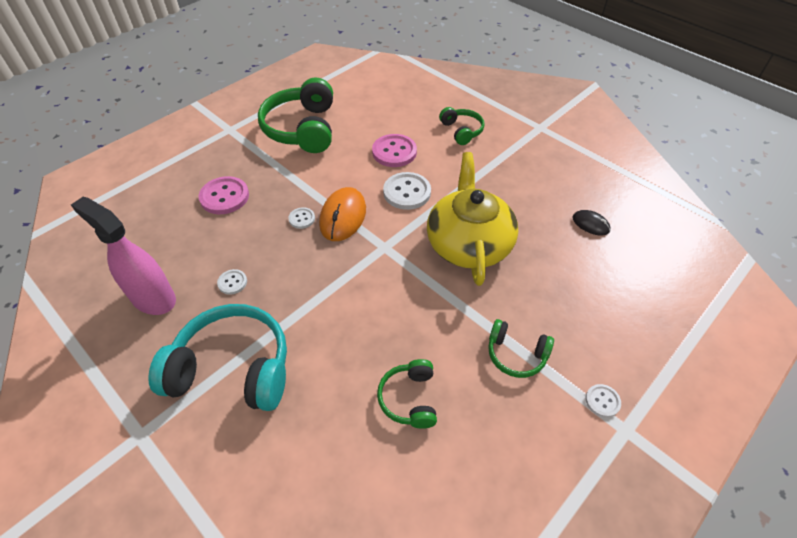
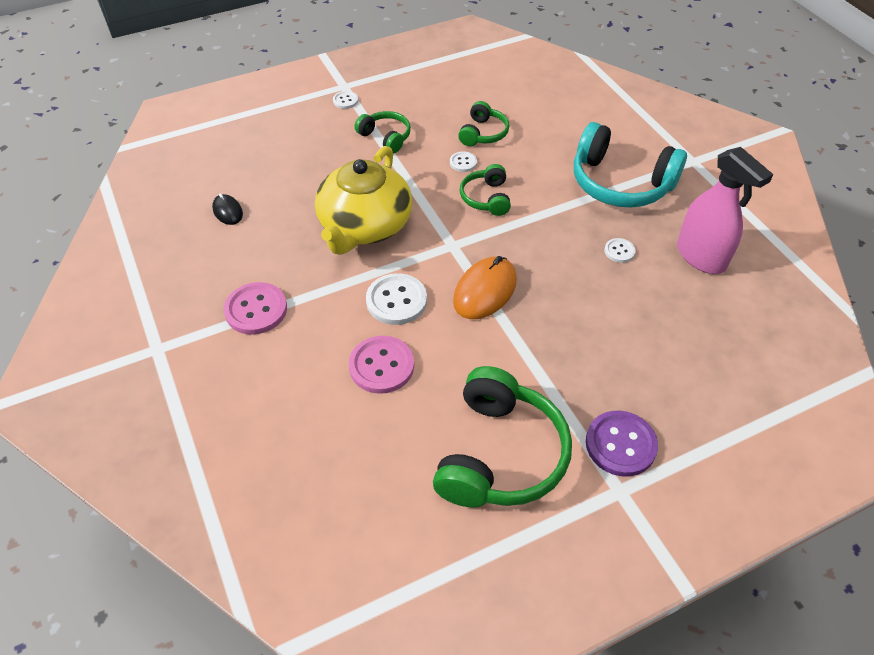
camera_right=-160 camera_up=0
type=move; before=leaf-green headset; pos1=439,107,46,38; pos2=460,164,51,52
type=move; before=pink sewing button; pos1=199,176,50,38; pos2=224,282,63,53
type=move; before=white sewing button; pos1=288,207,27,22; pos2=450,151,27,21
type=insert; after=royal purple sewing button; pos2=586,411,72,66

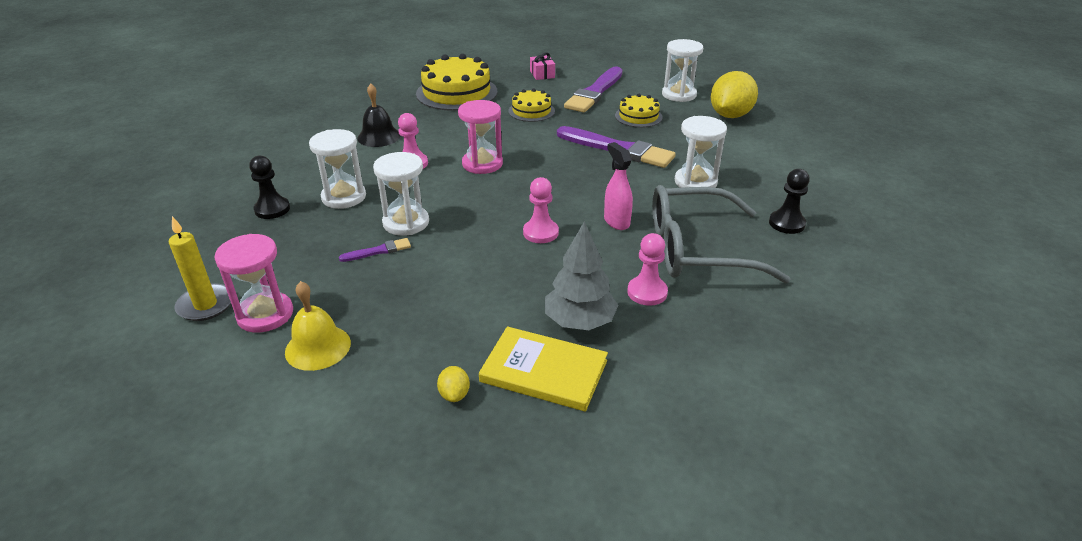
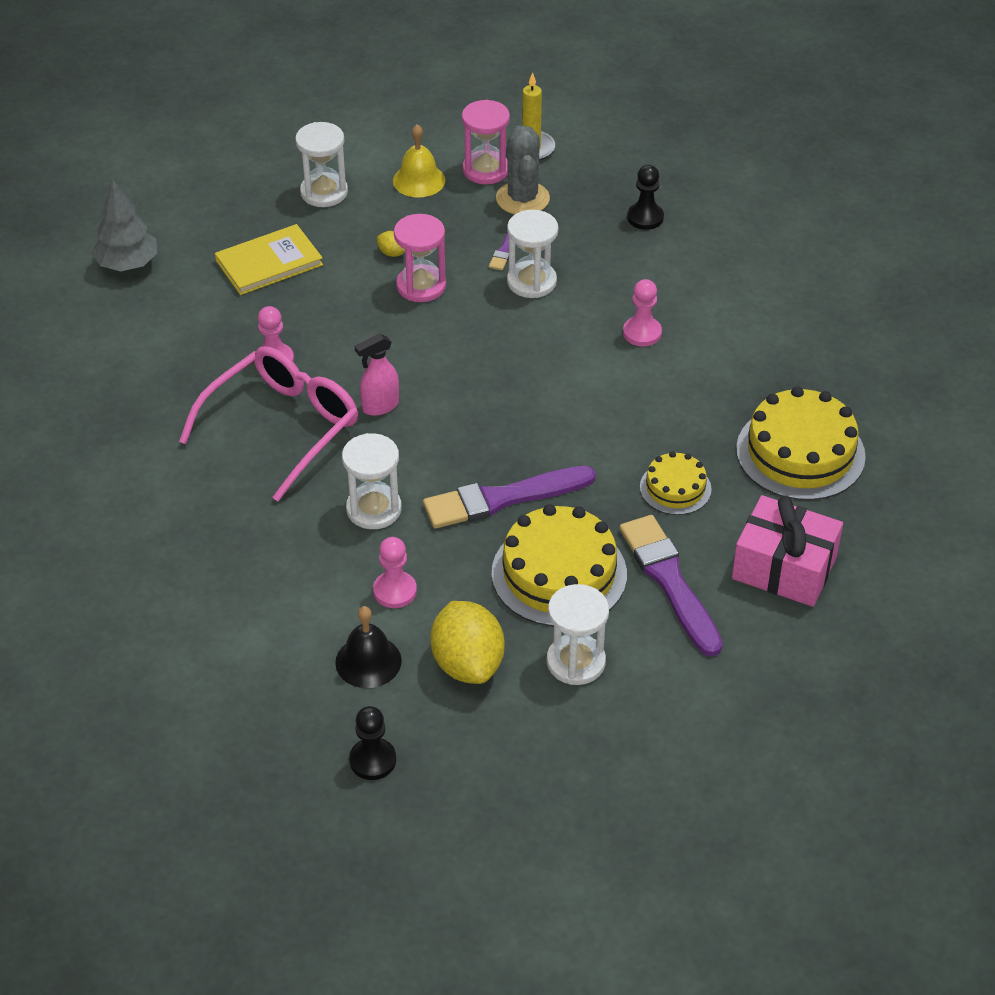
camera_right=130 camera_up=10
type=resize; before=pink wrapped gift; pos1=530,52,25,28; pos2=732,495,111,112; scale=2.09
type=move; before=jet-black hand bell; pos1=357,83,44,64; pos2=335,606,67,82
type=resize; before=bright yellow cake; pos1=615,94,48,34; pos2=492,504,135,123; scale=1.82
type=move; before=pink sand timer; pos1=458,100,45,74; pos2=394,214,52,88
type=move; before=white sand timer; pos1=309,129,57,80; pos2=295,122,53,85
type=rotate; before=pink sprayer; pos1=604,142,29,88; pos2=355,334,44,82; turn=135
type=move; before=jet-black game pawn; pos1=769,169,41,65; pos2=349,706,47,74
type=move; before=pink game pawn; pos1=523,177,36,66; pos2=373,537,44,71
type=recolor; before=gray spectacles; after=pink spectacles; pos1=652,185,139,99; pos2=179,346,179,155
type=move; before=gray tree; pos1=545,221,73,109; pos2=92,179,65,92
type=move; before=bright yellow toy lemon; pos1=437,366,33,36; pos2=377,231,28,26
type=insert; after=gray saguaro cactus; pos2=496,125,54,90

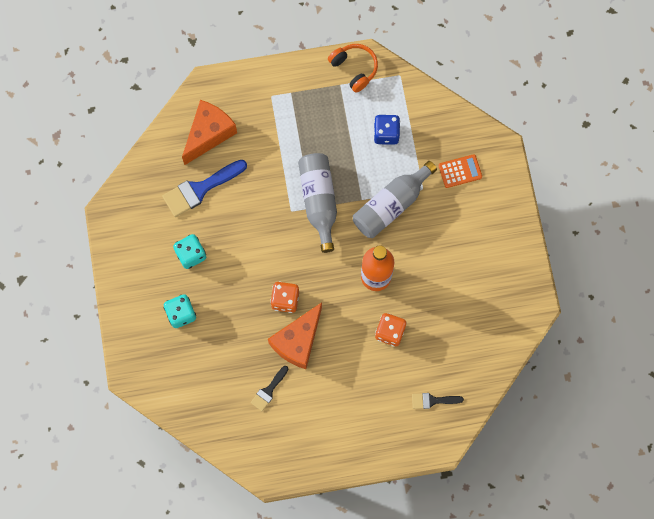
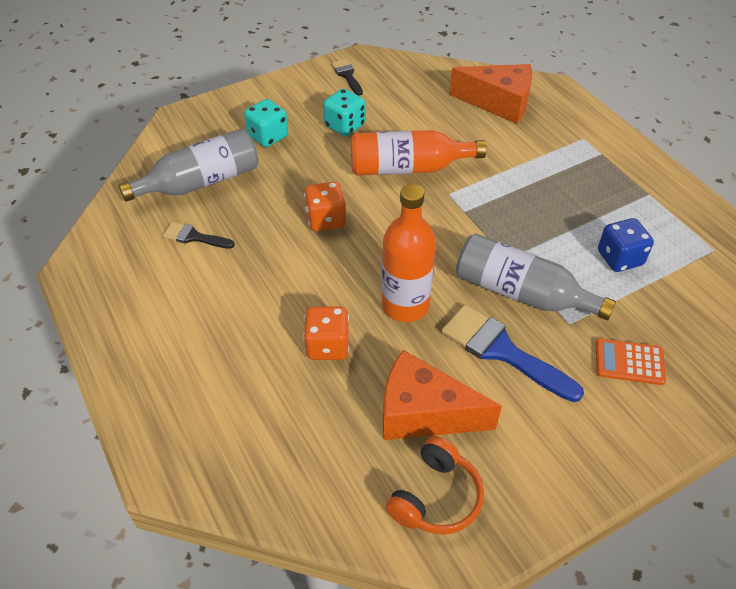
camera_right=70 camera_up=-25
type=move; before=orange headset; pos1=328,44,50,49; pos2=385,436,99,99
type=move; before=gray drink bottle; pos1=298,153,39,100; pos2=118,128,141,74
type=rotate; before=orange calculator; pos1=439,154,43,34; pos2=596,338,70,47; turn=135
type=move; before=blue paintbrush; pos1=162,160,85,57; pos2=441,304,143,98
type=move; before=orange cheese; pos1=268,302,54,67; pos2=383,350,119,90
type=move; before=jet-black paintbrush; pos1=412,393,52,16; pos2=331,59,32,37
type=insert; after=orange drink bottle; pos2=351,130,135,46

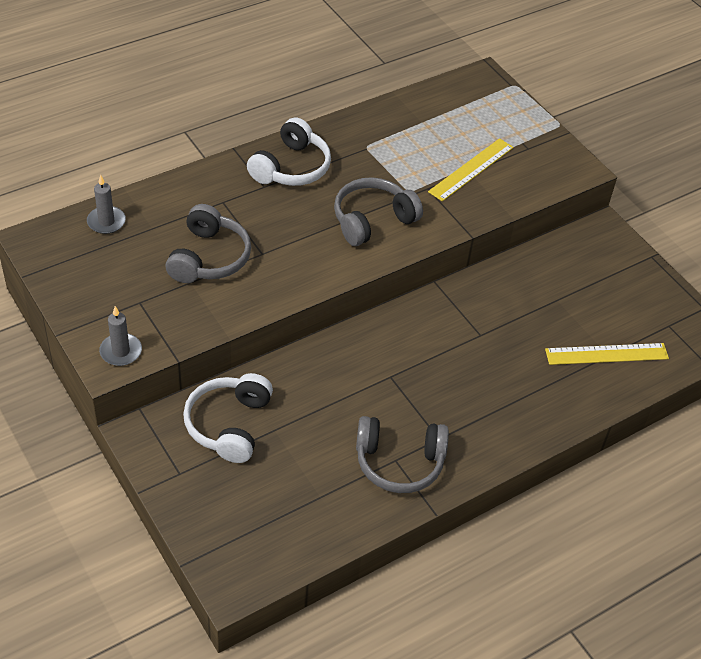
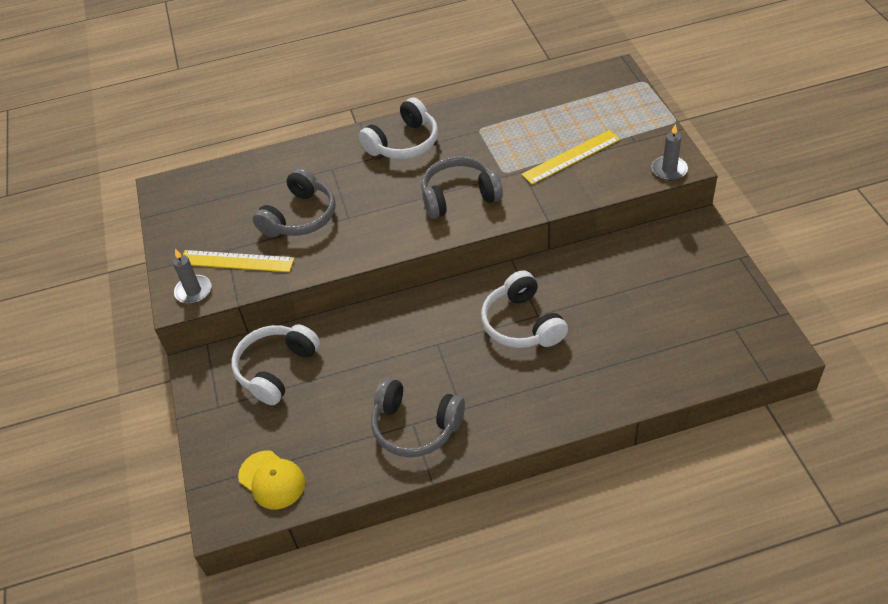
camera_right=25 camera_up=0
type=move; before=gray candle; pos1=87,175,39,59; pos2=652,124,36,57
type=move; before=bright yellow straightedge; pos1=545,343,124,22; pos2=183,250,112,22
type=insert; after=white headset; pos2=481,270,87,78
type=insert; after=bright yellow baseball cap; pos2=238,451,67,58

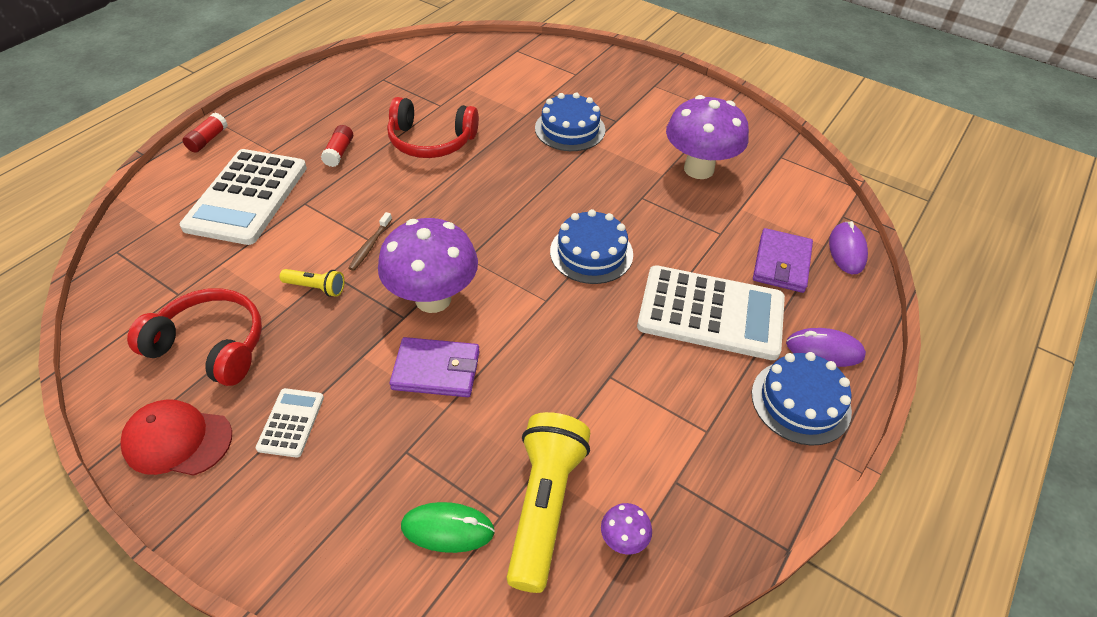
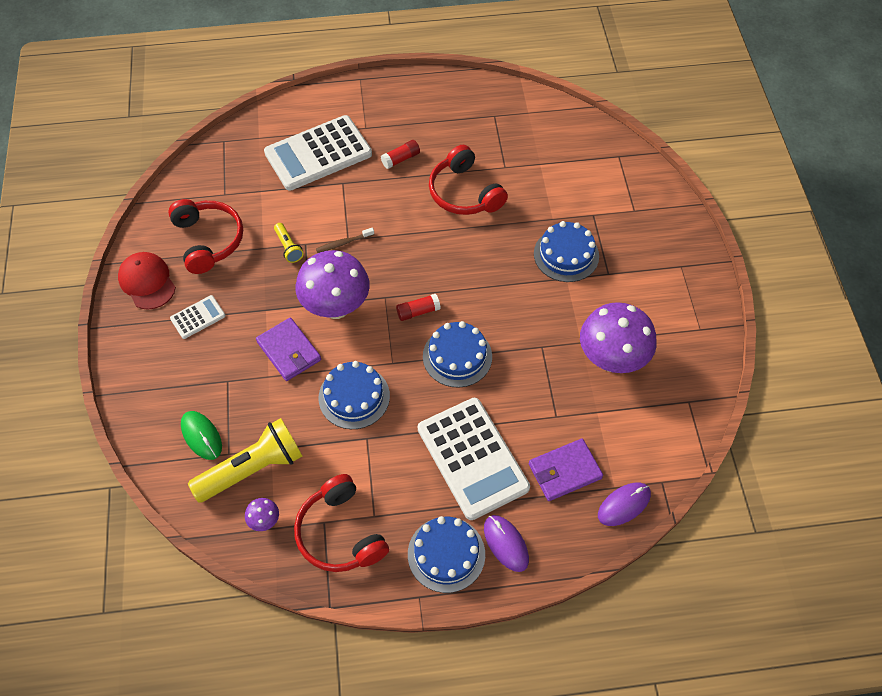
camera_right=50 camera_up=10
type=move; before=red stick of glue; pos1=182,113,46,40; pos2=396,294,45,27
type=insert; after=blue cake; pos2=319,361,71,68
type=insert; after=red headset; pos2=294,474,95,98

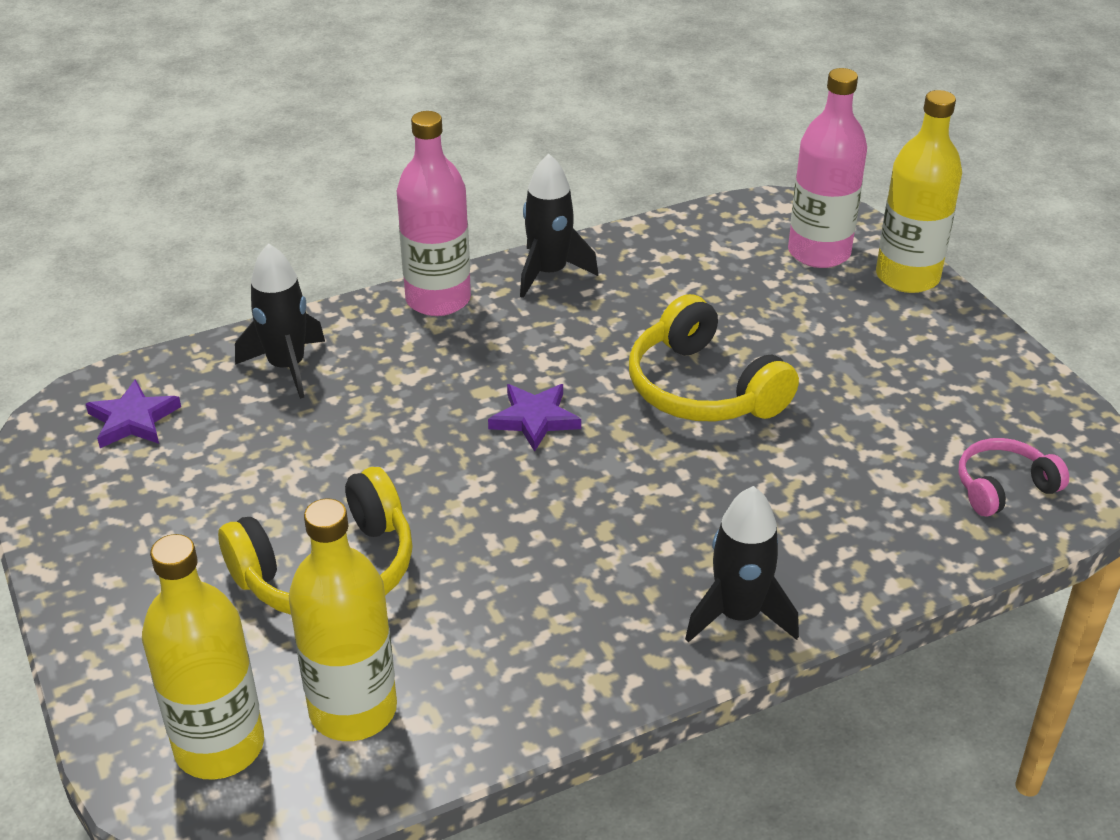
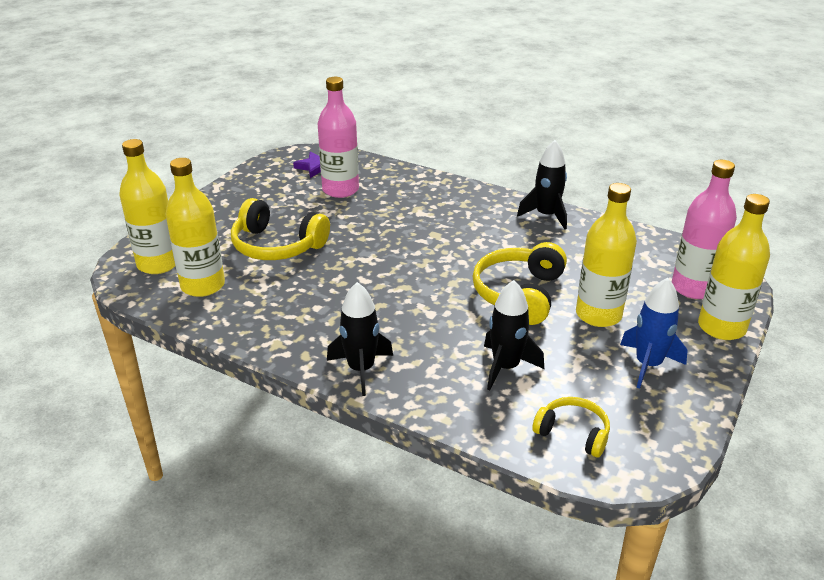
camera_right=55 camera_up=-5
type=move; before=pink drink bottle; pos1=397,111,74,205; pos2=318,77,41,121
type=move; before=jet-black rocket; pos1=235,243,90,156; pos2=484,280,60,110
type=delete; before=royal purple star shape; pos1=488,384,93,68
type=recolor; before=pink headset; after=bright yellow headset; pos1=958,438,111,79; pos2=532,397,78,60
type=insert; after=bright yellow drink bottle; pos2=576,183,61,144
type=insert; after=blue rocket; pos2=620,278,68,111

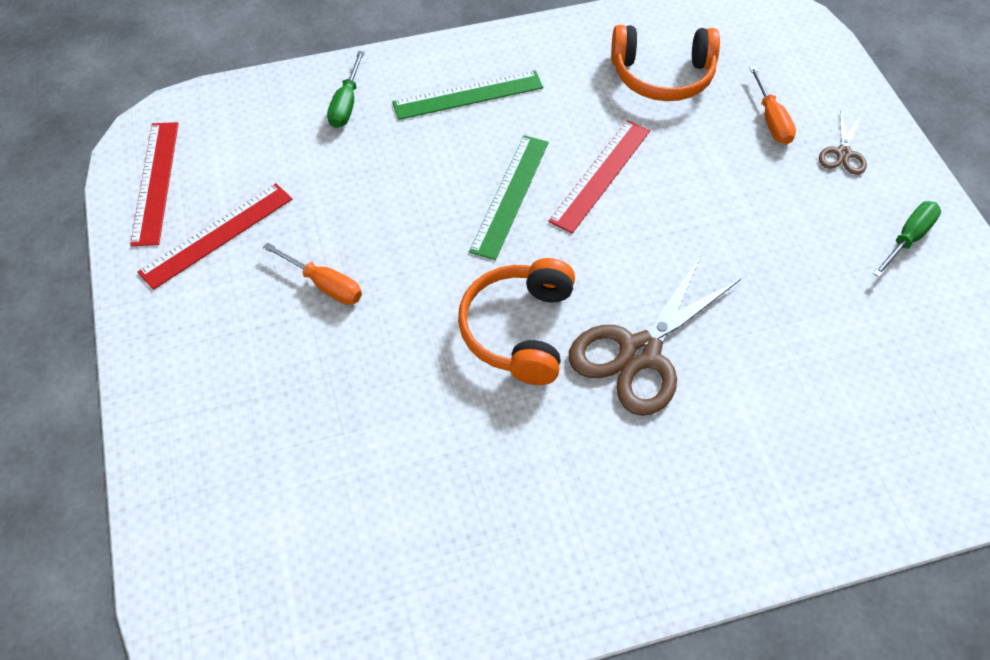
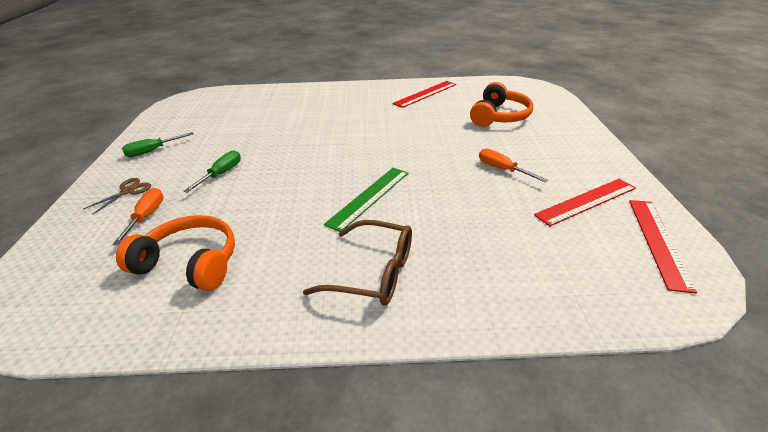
camera_right=-165 camera_up=-20
type=move; before=leaf-green hand screwdriver; pos1=327,51,38,77; pos2=184,150,57,43
type=replace; before=leaf-green straightedge; after=dark brown spectacles; pos1=392,70,151,50; pos2=303,220,109,86
type=move; before=red straightedge; pos1=548,120,102,113; pos2=392,81,64,27
type=delete; before=dark brown pair of scissors; pos1=569,254,172,162
type=move; before=orange headset; pos1=458,258,117,127; pos2=470,82,63,45

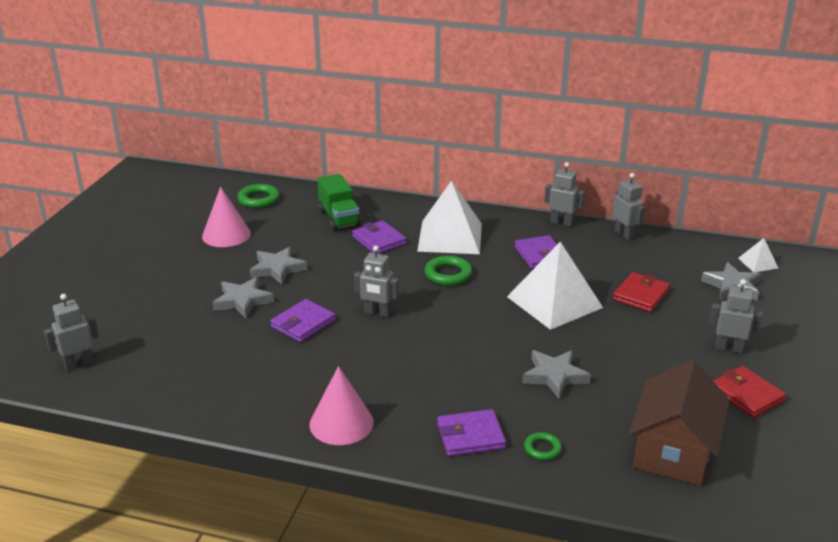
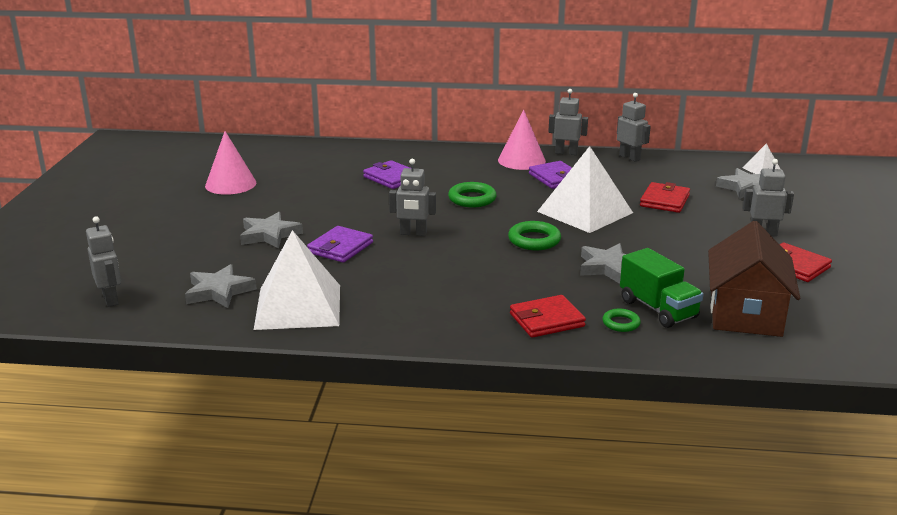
camera_right=-10 camera_up=-5
type=move; before=leaf-green truck; pos1=317,174,44,57; pos2=620,248,84,80
type=move; before=white solid pyramid; pos1=417,180,65,74; pos2=254,230,86,100
type=move; before=leaf-green hoop; pos1=237,184,43,24; pos2=508,221,53,29
type=move; before=gray star shape; pos1=249,247,58,37; pos2=185,264,72,44
type=rotate; before=gray toy robot; pos1=44,294,55,77; pos2=86,216,35,91; turn=105
type=move; before=pink cone; pos1=309,366,65,79; pos2=498,110,48,60
type=recolor; before=royal purple billfold; after=red billfold; pos1=437,409,69,47; pos2=510,295,76,43

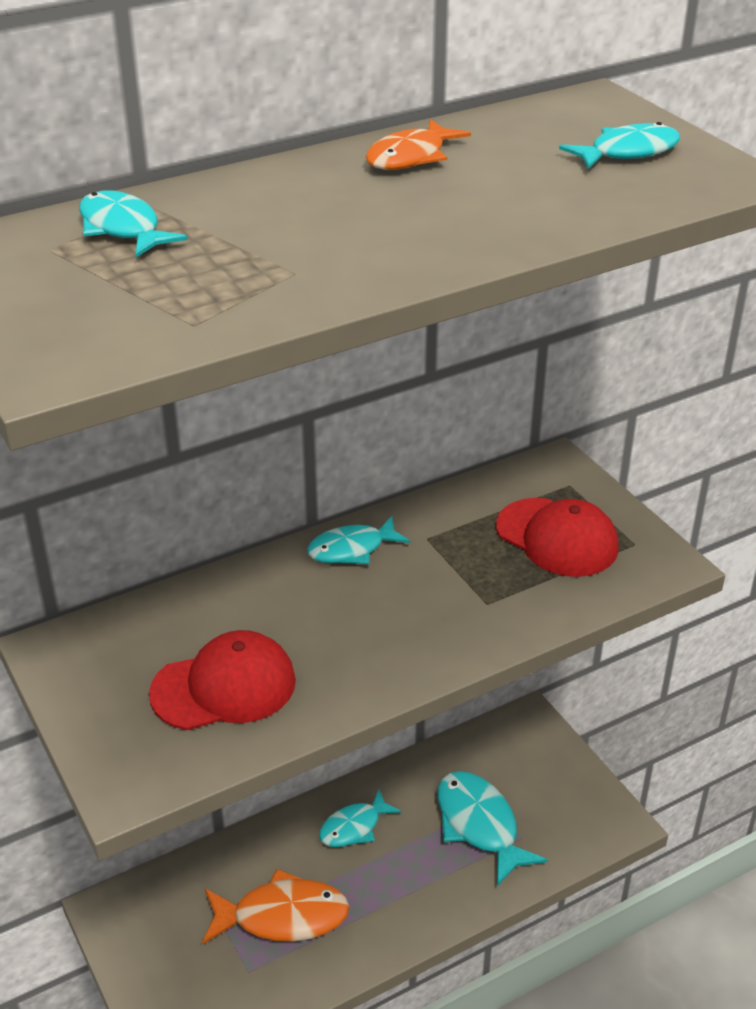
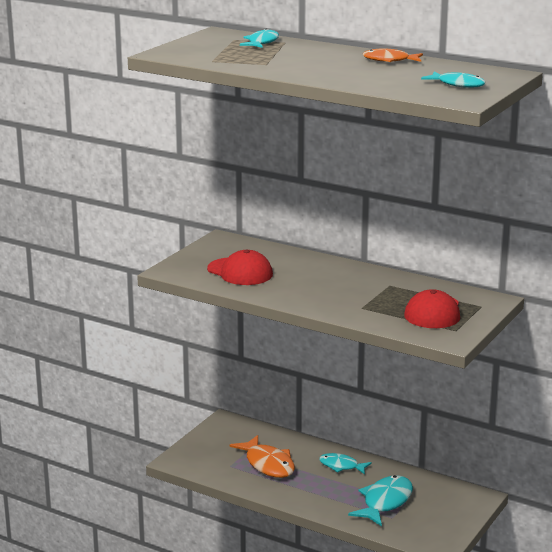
camera_right=60 camera_up=-15
type=delete; before=teal fish figure; pos1=307,516,103,48

